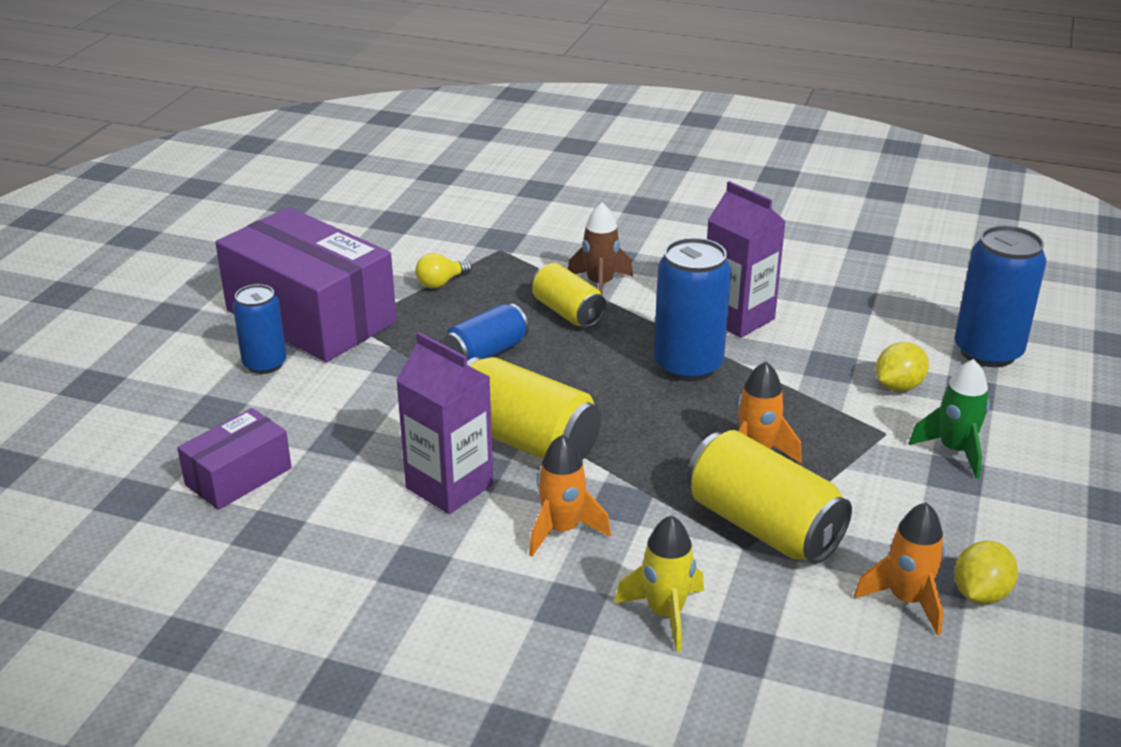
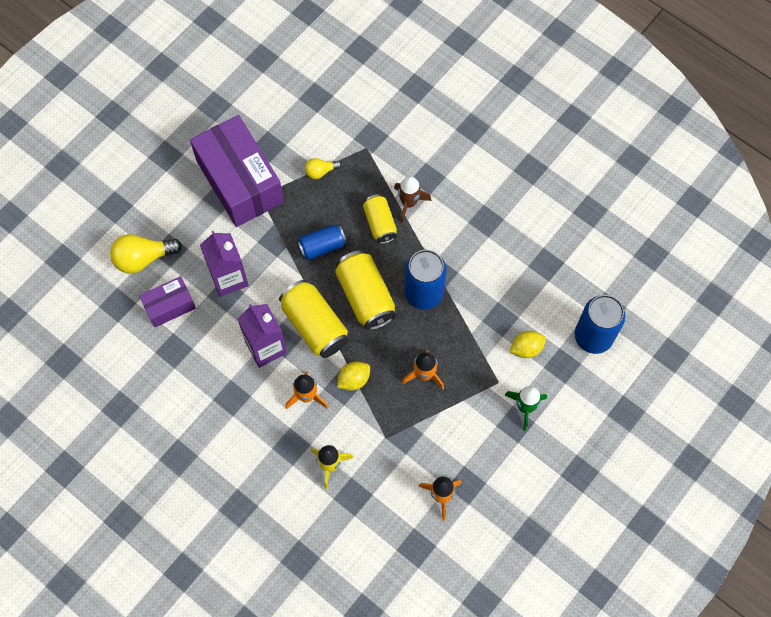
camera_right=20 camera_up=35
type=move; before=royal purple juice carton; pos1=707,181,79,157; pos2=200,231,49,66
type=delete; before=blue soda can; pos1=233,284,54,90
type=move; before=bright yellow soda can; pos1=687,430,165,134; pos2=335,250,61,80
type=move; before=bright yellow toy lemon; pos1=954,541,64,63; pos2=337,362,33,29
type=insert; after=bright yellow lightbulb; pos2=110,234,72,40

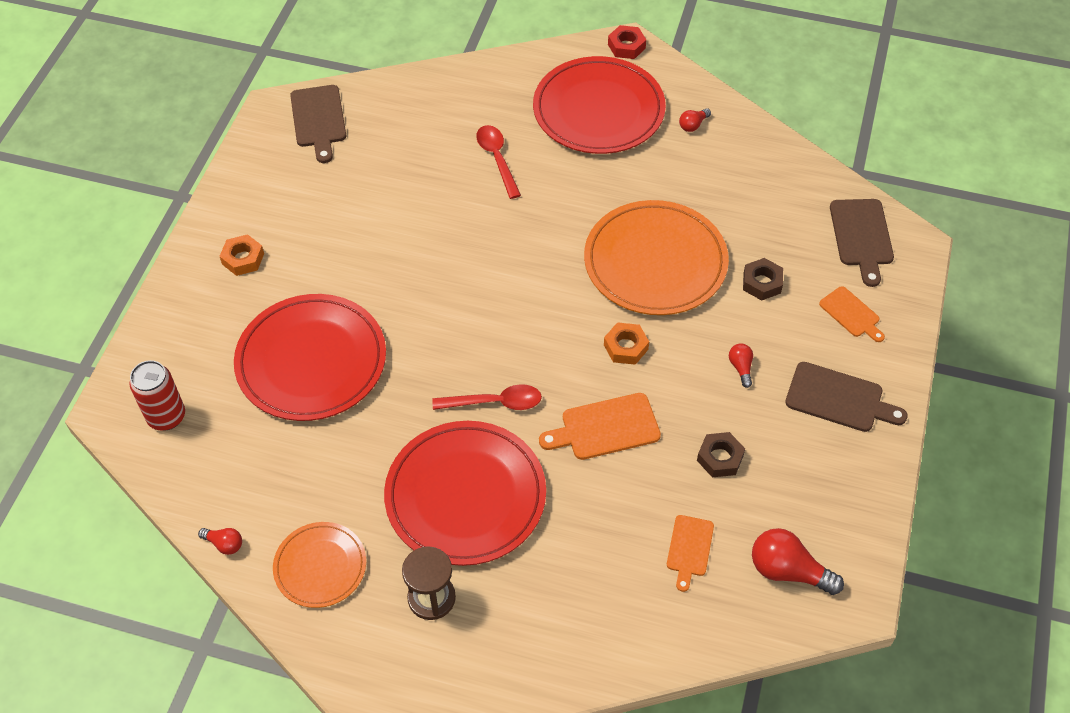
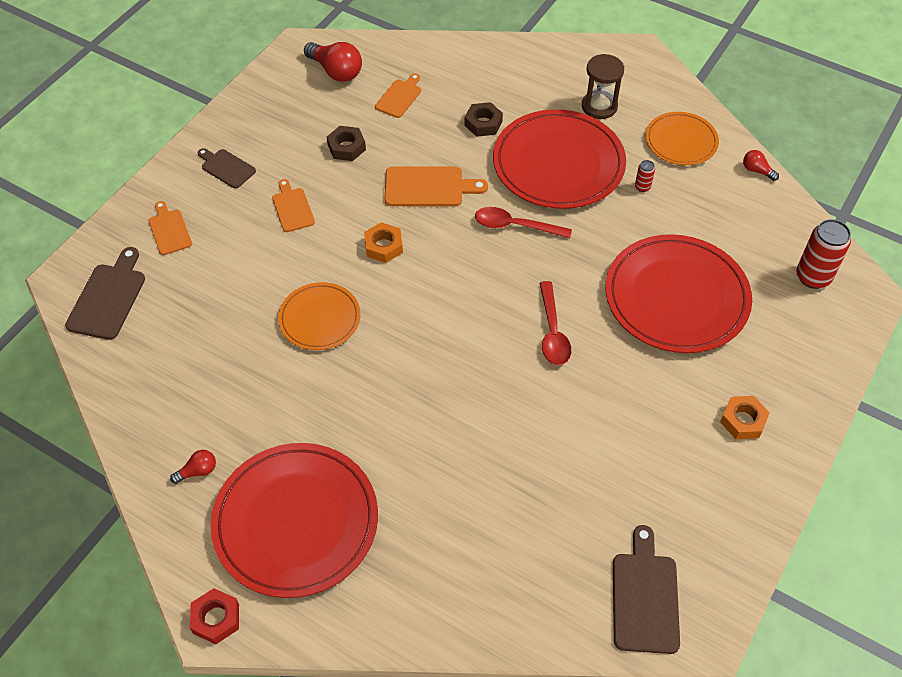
camera_right=-165 camera_up=0
type=move; before=red teaspoon; pos1=476,125,45,74; pos2=540,281,31,84
type=resize; before=orange plate; pos1=584,200,145,115; pos2=278,282,83,68; scale=0.56
type=move; before=dark brown hex nut; pos1=743,258,40,43; pos2=464,102,39,35
type=replace; before=red lightbulb; after=orange cutting board; pos1=729,344,24,44; pos2=272,179,43,53
type=resize; before=dark brown cutting board; pos1=785,362,123,70; pos2=198,148,58,41; scale=0.64
type=insert; after=red soda can; pos2=635,160,20,32

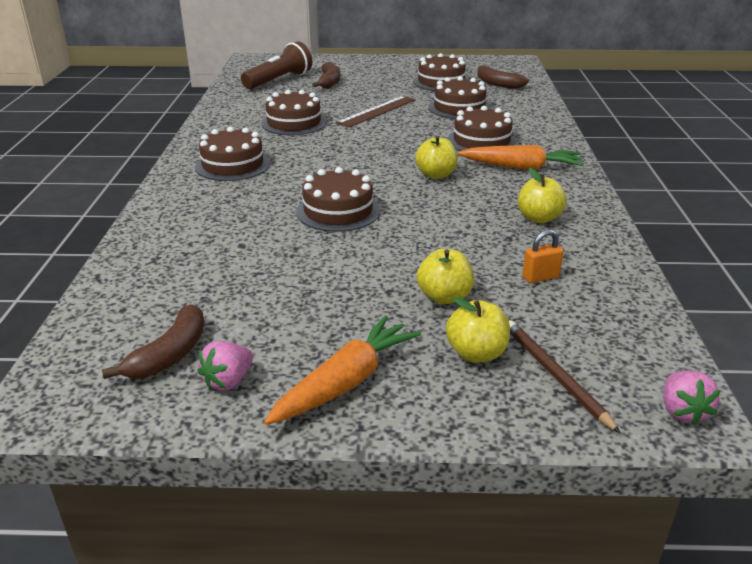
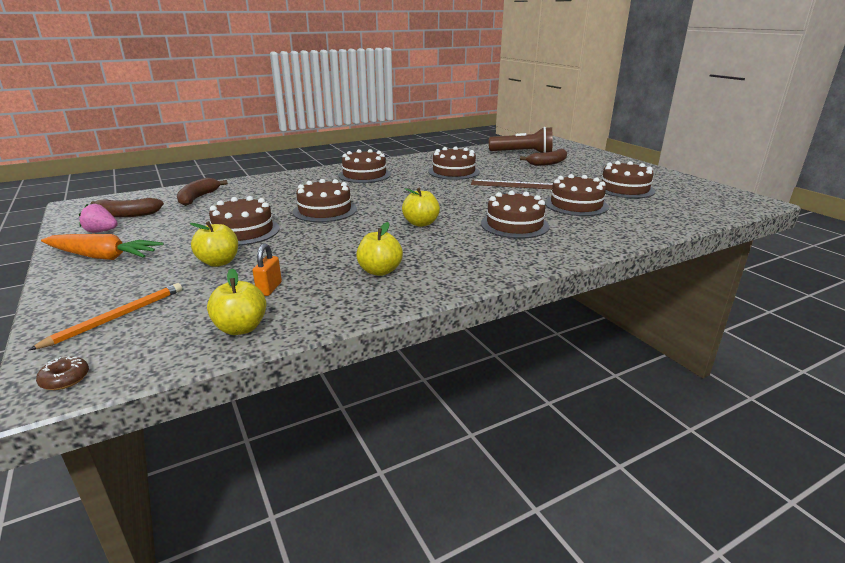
camera_right=60 camera_up=-5
type=move; before=dark brown toy banana; pos1=477,66,52,23; pos2=177,178,51,28
type=delete; before=orange root vegetable; pos1=458,145,126,25
type=rotate; before=orange lock; pos1=522,230,42,53; pos2=253,244,29,52; turn=60
type=move; before=bright yellow apple; pos1=446,297,64,66; pos2=207,268,59,67
type=recolor; before=dark brown wooden pencil; after=orange wooden pencil; pos1=509,321,112,113; pos2=29,283,153,67
type=replace; before=pink toy strawberry; after=dark brown doughnut; pos1=663,371,58,55; pos2=36,356,53,34
type=insert; after=dark brown cake; pos2=209,196,71,50

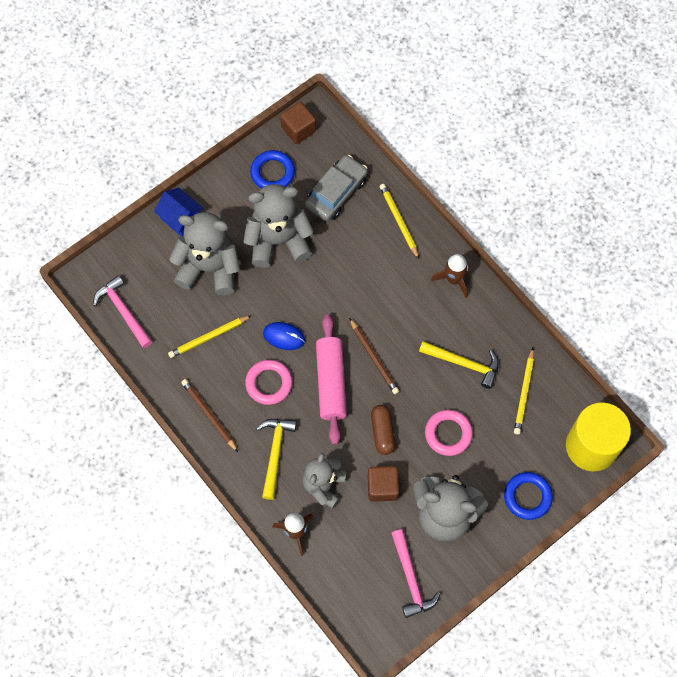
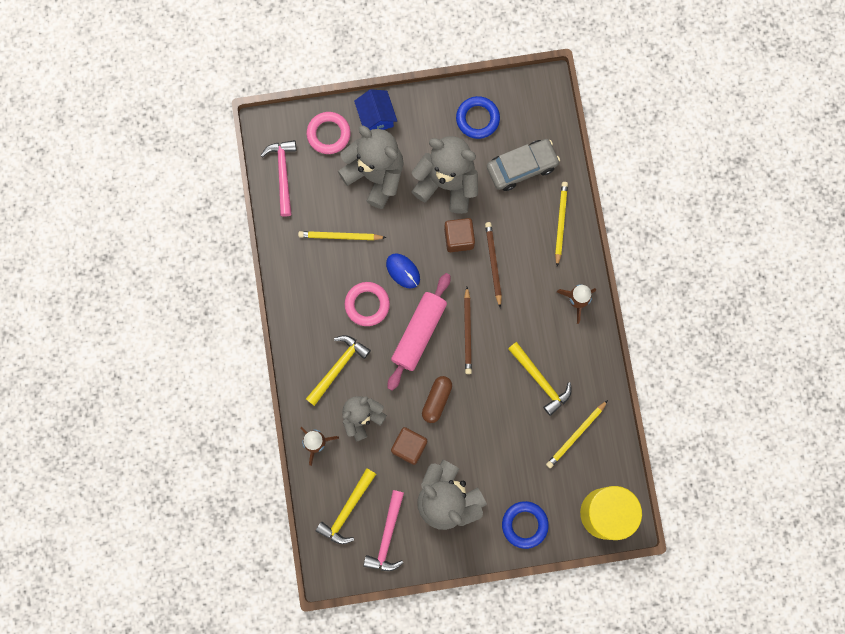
camera_right=30 camera_up=10
type=move; before=dark brown block; pos1=280,102,36,42; pos2=444,218,31,34
type=move; before=dark brown wooden pencil; pos1=181,379,57,73; pos2=485,222,17,86
type=move; before=pink hoop; pos1=425,410,48,46; pos2=307,112,44,42
type=insert; after=bright yellow claw hammer; pos2=315,468,61,76

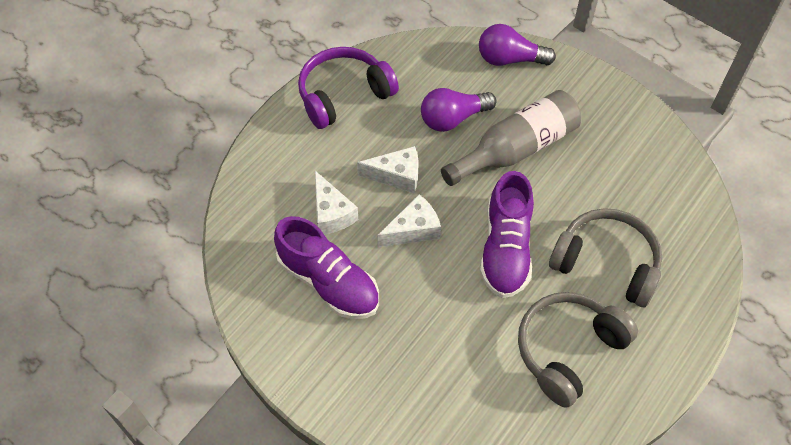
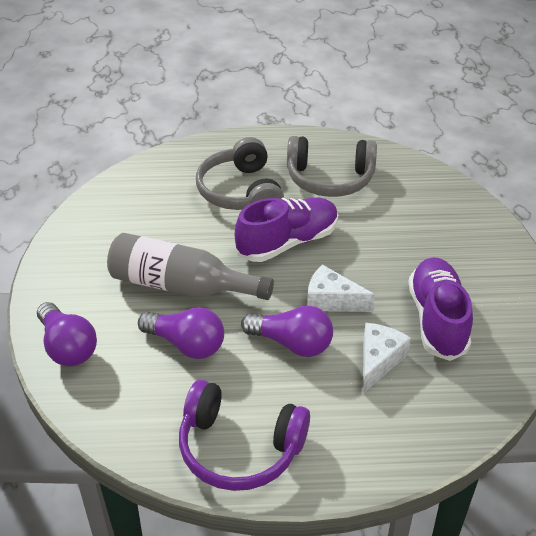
camera_right=-130 camera_up=-15
type=replace; before=white cheese; after=royal purple lightbulb; pos1=357,146,61,47; pos2=241,305,92,52

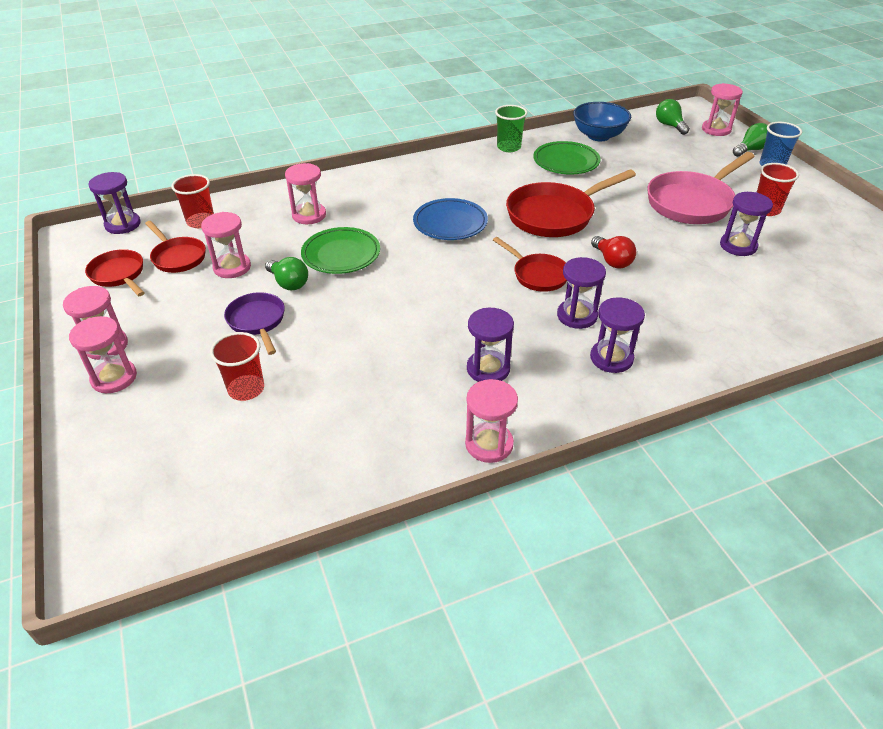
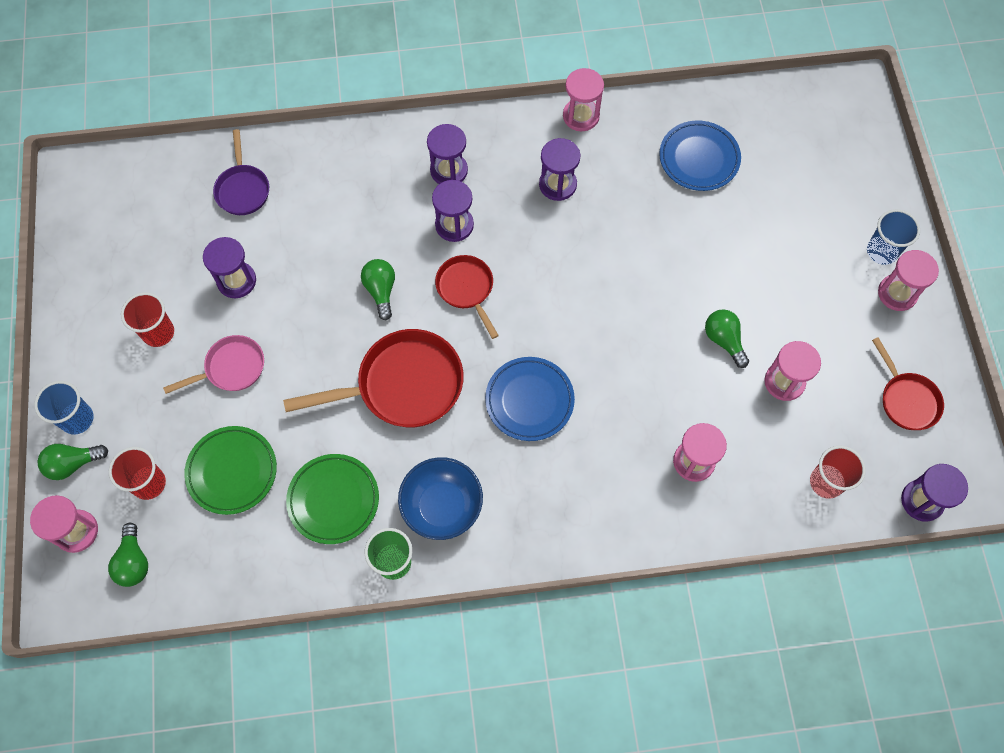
camera_right=-165 camera_up=25
type=move; before=blue deep dish; pos1=573,102,58,39; pos2=398,457,85,83
type=resize; before=pink frying pan; pos1=647,152,108,72; pos2=163,335,101,59; scale=0.58
type=delete; before=red frying pan; pos1=145,221,61,52
type=move; before=leaf-green plate; pos1=301,227,79,47; pos2=184,426,93,89
type=recolor; before=red lightbulb; after=leaf-green lightbulb; pos1=591,236,45,32; pos2=361,259,34,62
type=move; before=royal purple frying pan; pos1=224,292,61,63; pos2=213,129,56,86
type=replace; before=pink sand timer; after=blue beaker; pos1=69,316,68,77; pos2=867,209,53,56
type=move; before=red beaker; pos1=210,332,54,69; pos2=109,447,57,53
type=insert; after=blue plate; pos2=659,120,82,71

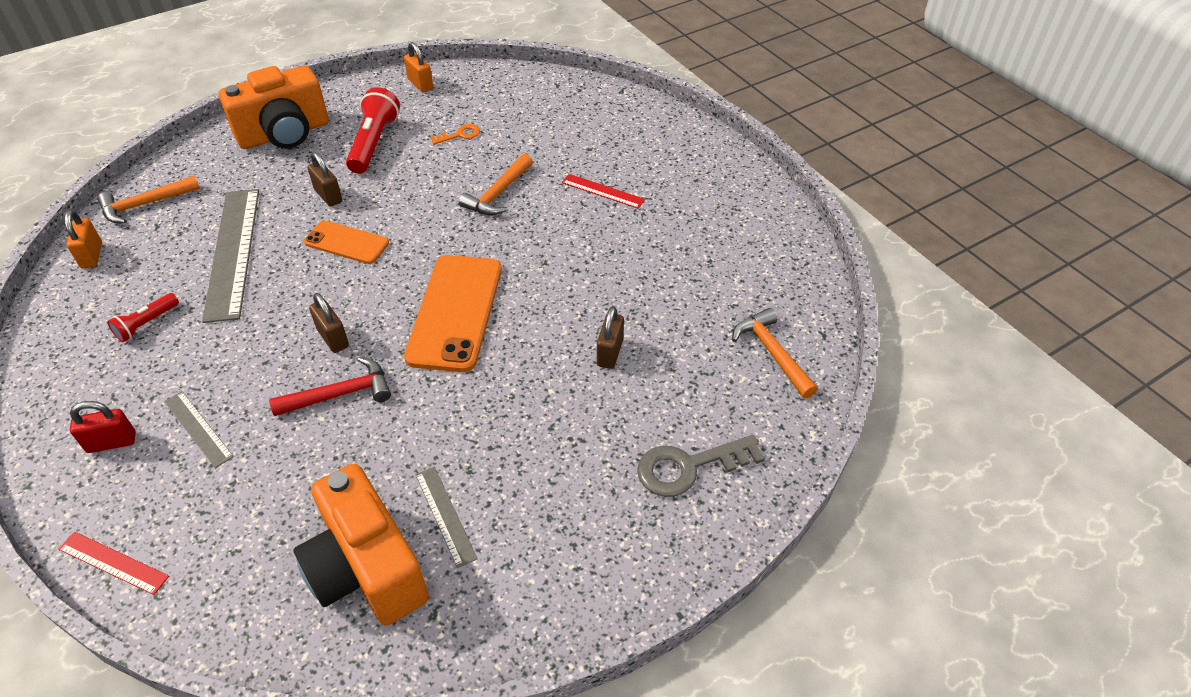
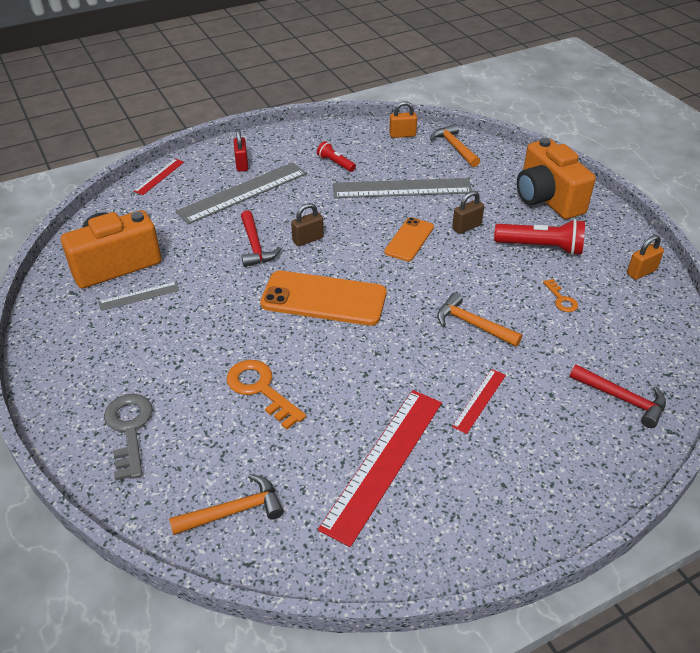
camera_right=95 camera_up=-5
type=replace; before=dark brown lock; after=orange latchkey; pos1=597,306,27,63; pos2=227,360,79,70
type=resize; before=gray straightedge; pos1=164,391,70,77; pos2=176,163,131,61; scale=2.05
type=insert; after=red claw hammer; pos2=570,364,96,64
type=insert; after=red straightedge; pos2=318,390,124,157

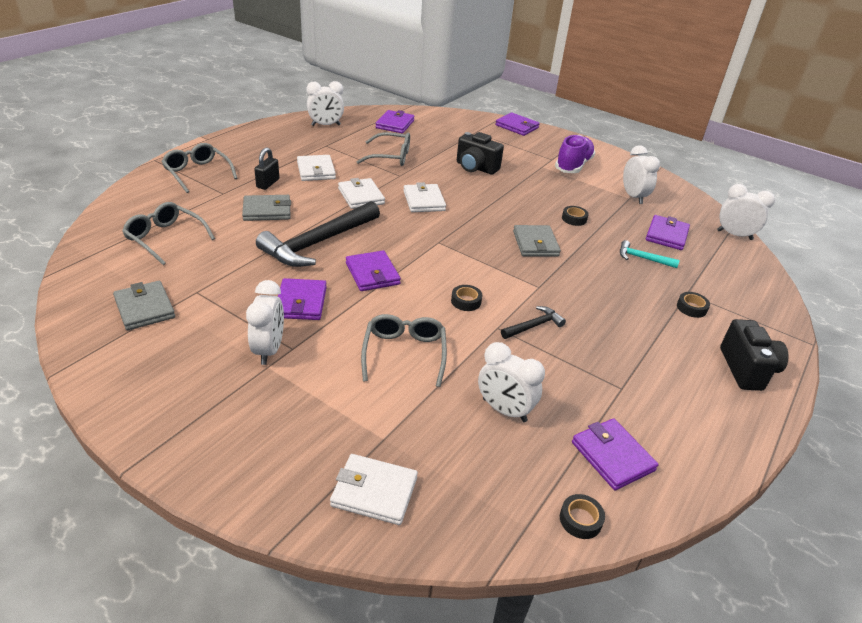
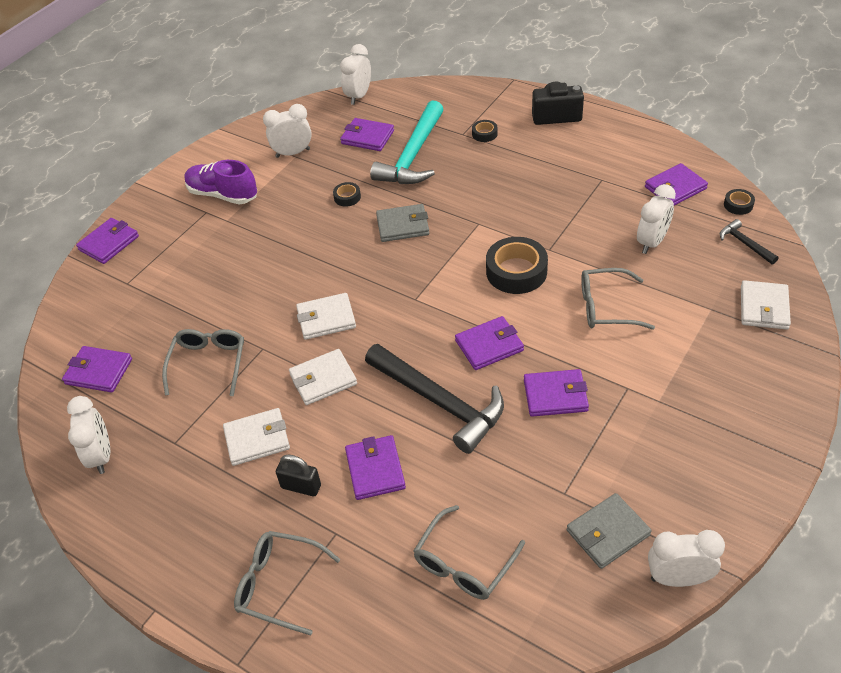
camera_right=-85 camera_up=10
type=delete; before=jet-black camera; pos1=457,132,47,43
type=rotate; before=gray spectacles; pos1=161,143,76,50; pos2=234,531,107,105; turn=60
type=recolor; before=gray billfold; after=royal purple billfold; pos1=242,195,49,26; pos2=345,435,61,65
type=resize; before=teal claw hammer; pos1=620,240,60,28; pos2=370,100,74,84; scale=2.18
type=move; before=white clock; pos1=246,280,38,85; pos2=648,530,77,57
type=resize; before=jet-black tape; pos1=451,285,31,26; pos2=486,237,62,57; scale=2.06
type=move; before=jet-black claw hammer; pos1=501,306,65,33; pos2=720,219,58,46

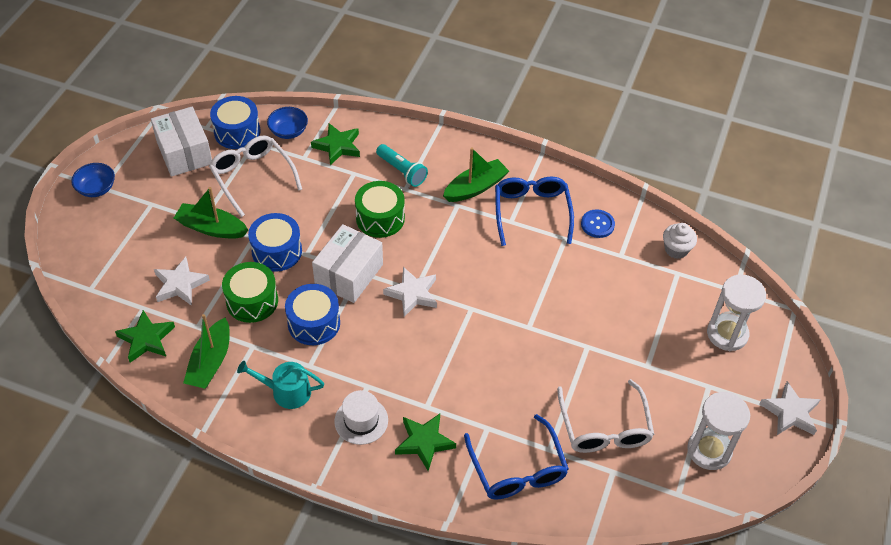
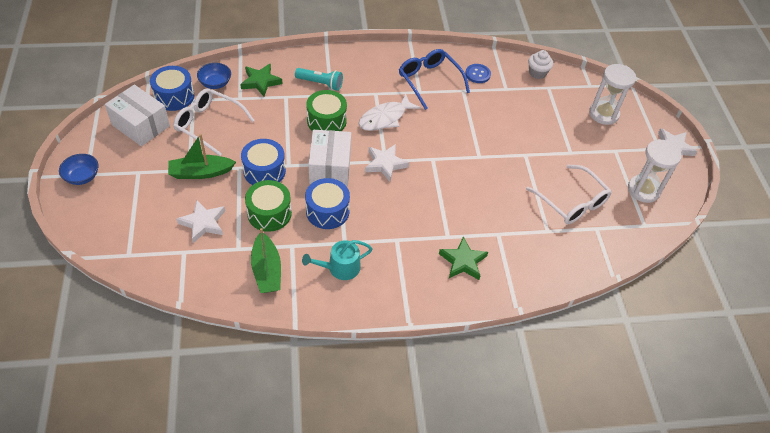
camera_right=-30 camera_up=0
type=delete; before=leaf-green sailboat; pos1=443,147,66,55
type=delete; before=leaf-green star shape; pos1=115,310,60,53
type=delete; before=white hat; pos1=334,390,54,55
type=delete; before=blue spectacles; pos1=464,414,105,86
type=insert; after=white fish figure; pos2=359,93,62,38

